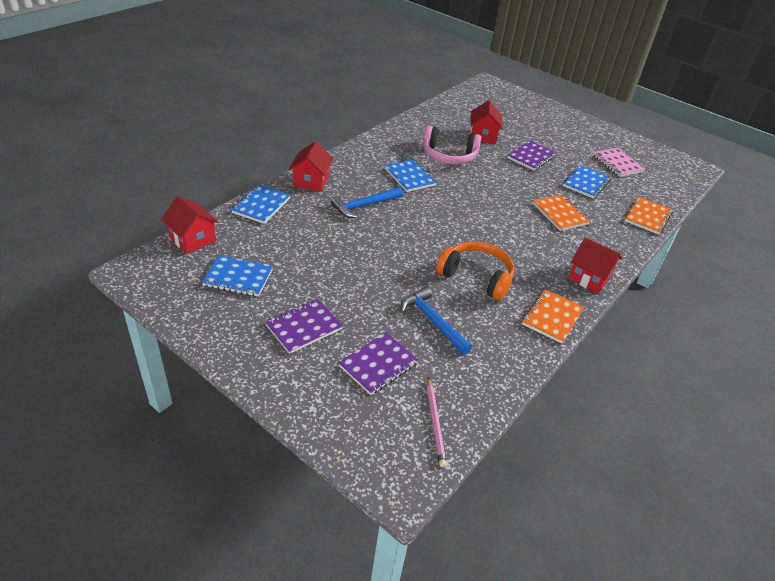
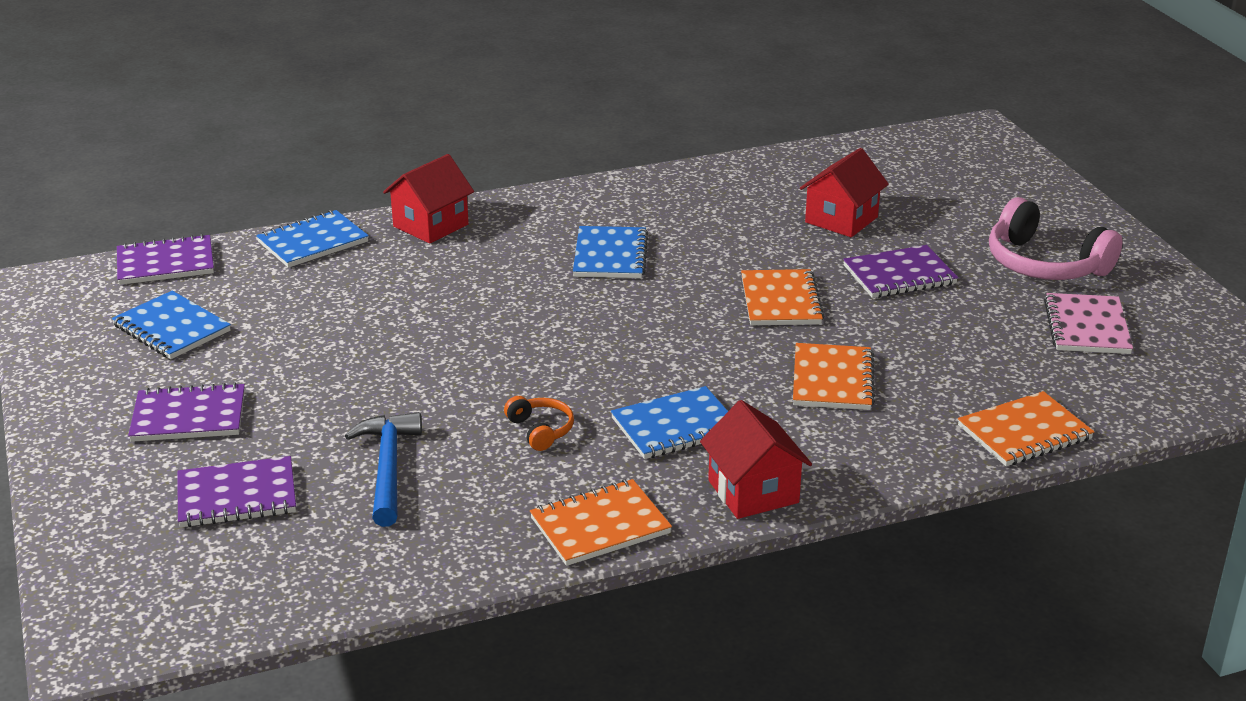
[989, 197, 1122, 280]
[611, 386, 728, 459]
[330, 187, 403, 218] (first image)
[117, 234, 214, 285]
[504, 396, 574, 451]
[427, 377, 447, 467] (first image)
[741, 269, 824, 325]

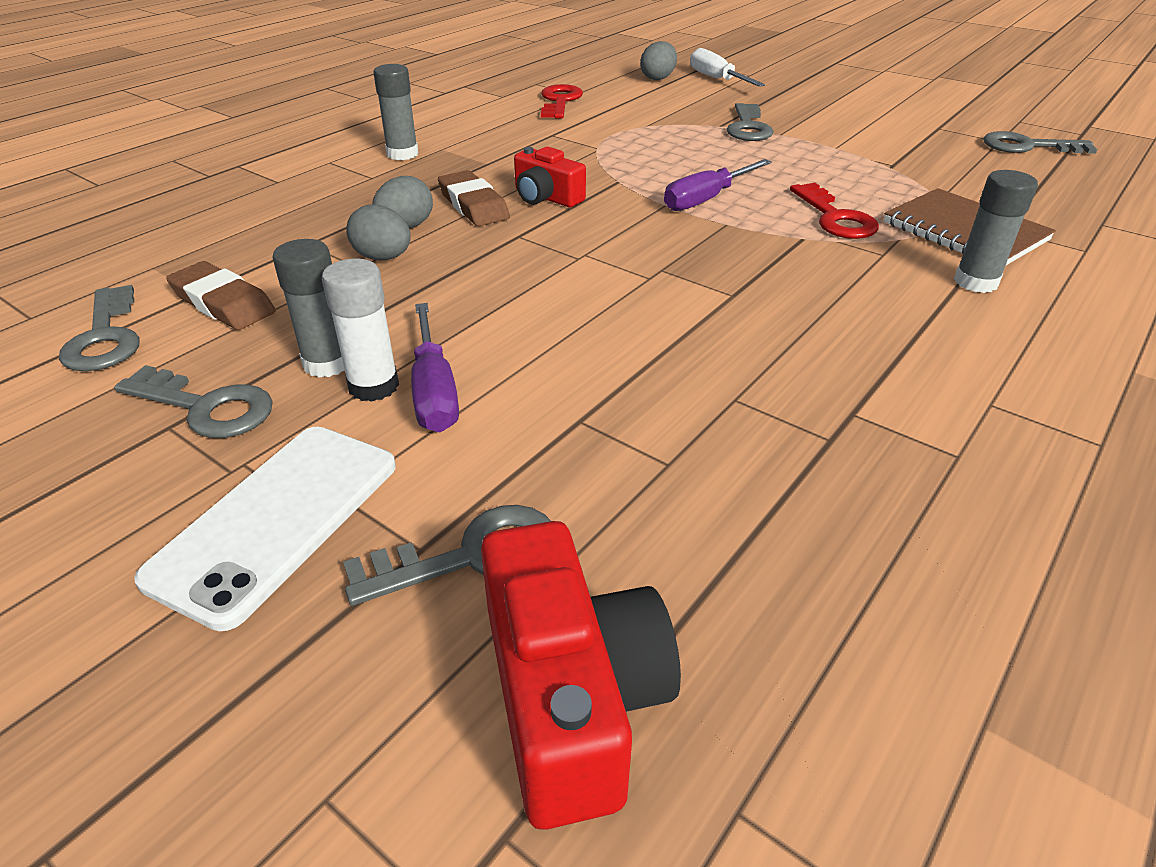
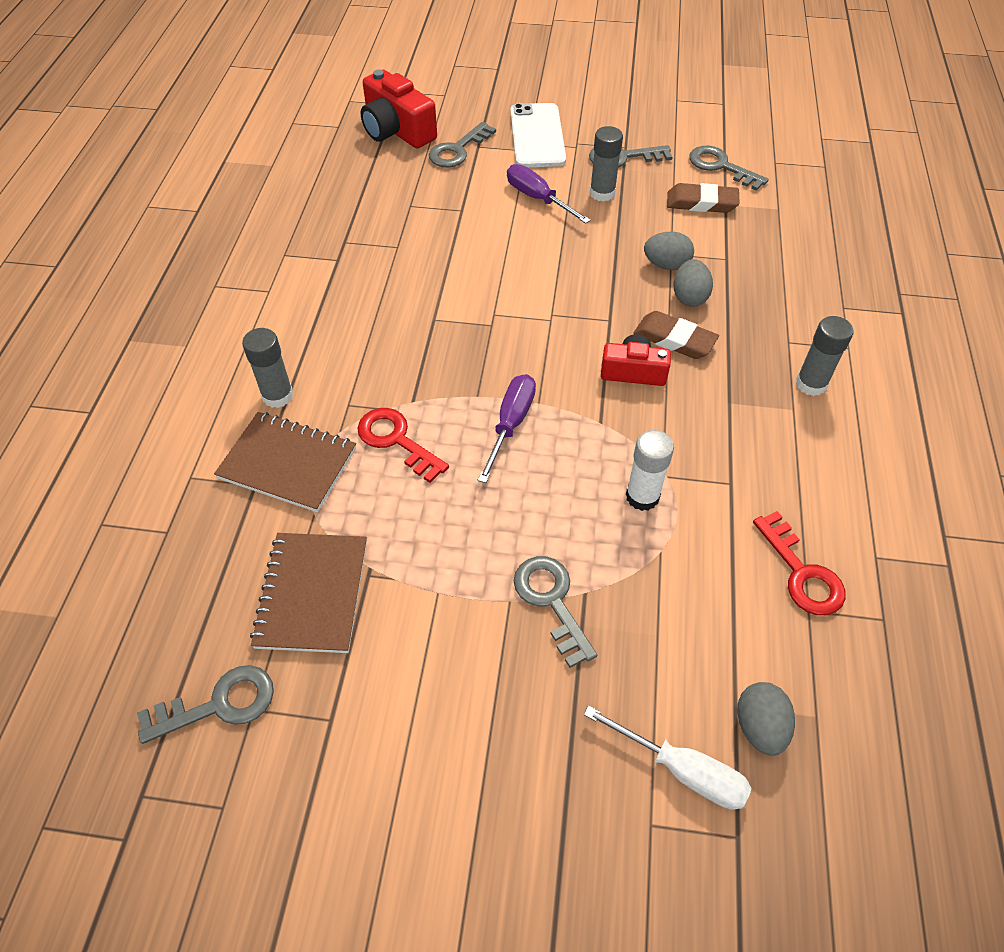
[626, 430, 674, 511]
[250, 533, 367, 653]

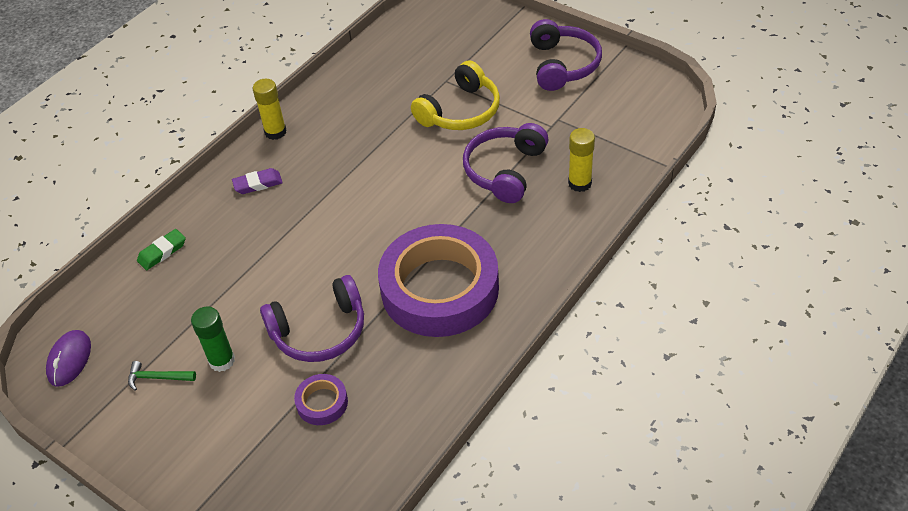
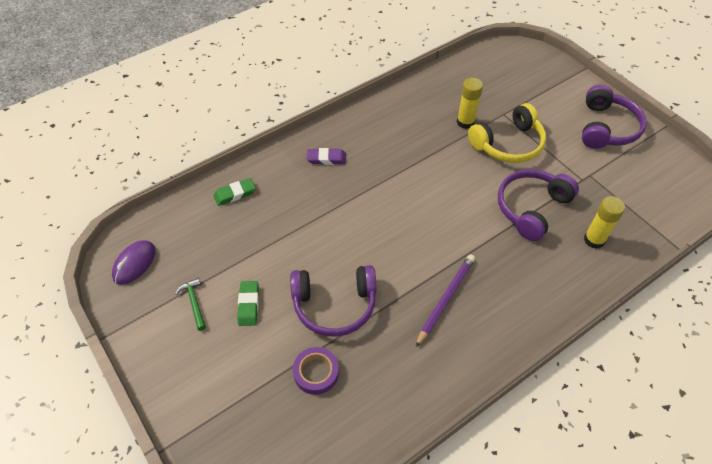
[457, 78, 483, 129]
[416, 254, 475, 347]
[237, 281, 259, 326]
[175, 278, 206, 331]

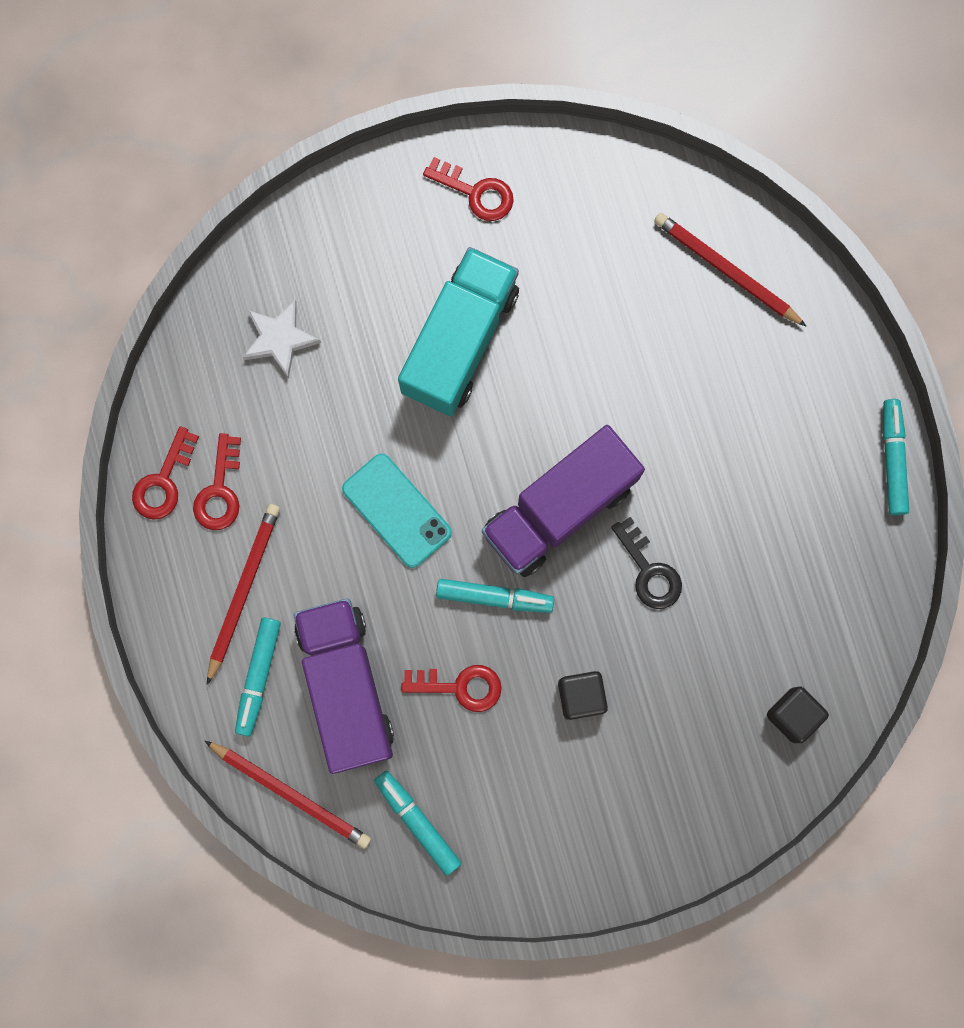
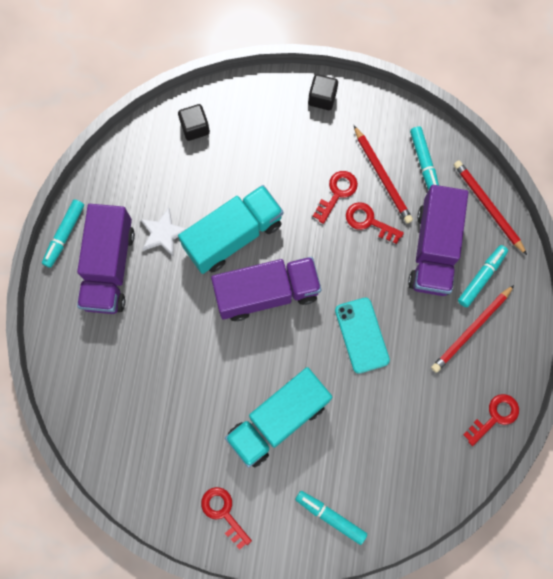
[354, 125, 413, 223]
[140, 208, 187, 257]
[313, 171, 358, 224]
[178, 185, 283, 274]
[295, 491, 367, 545]
[308, 74, 338, 110]
[77, 204, 135, 314]

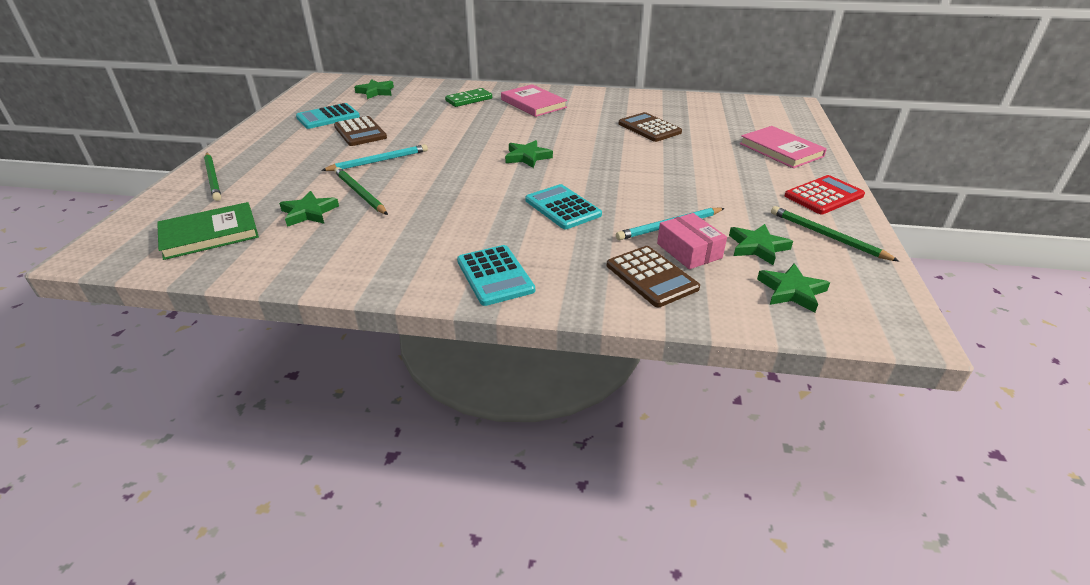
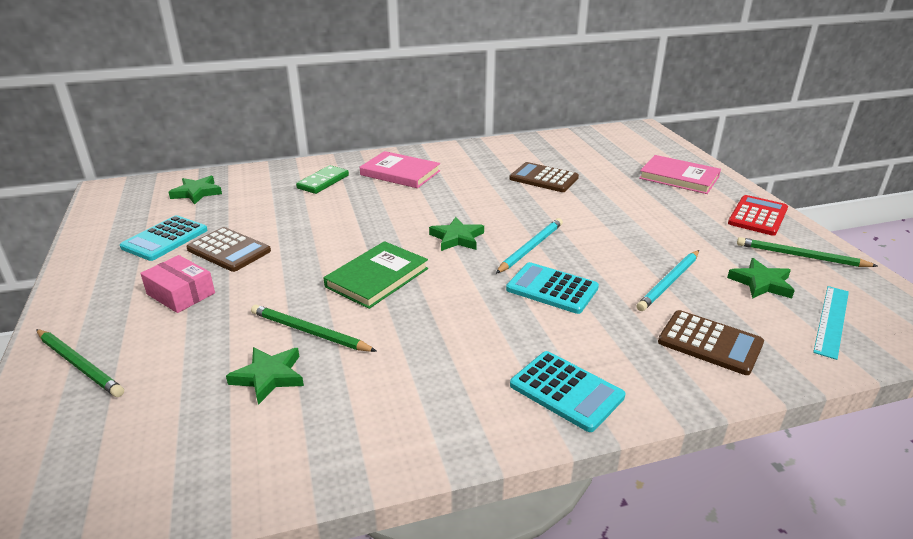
[496, 218, 563, 274]
[323, 241, 428, 309]
[140, 255, 215, 313]
[813, 286, 849, 360]

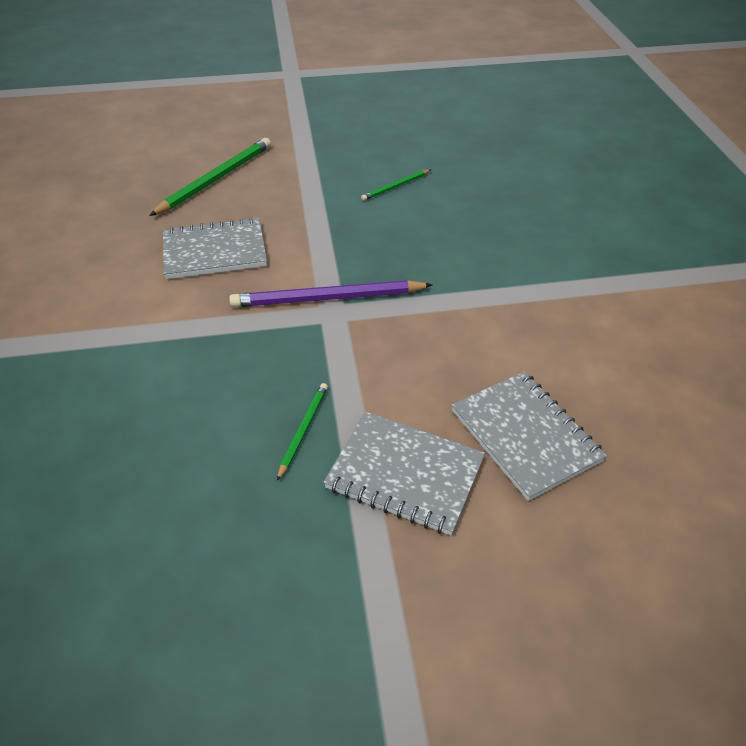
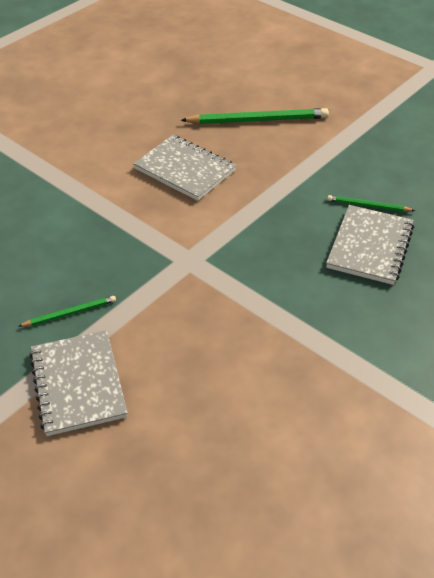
[229, 280, 433, 307] (first image)
[326, 205, 414, 285]

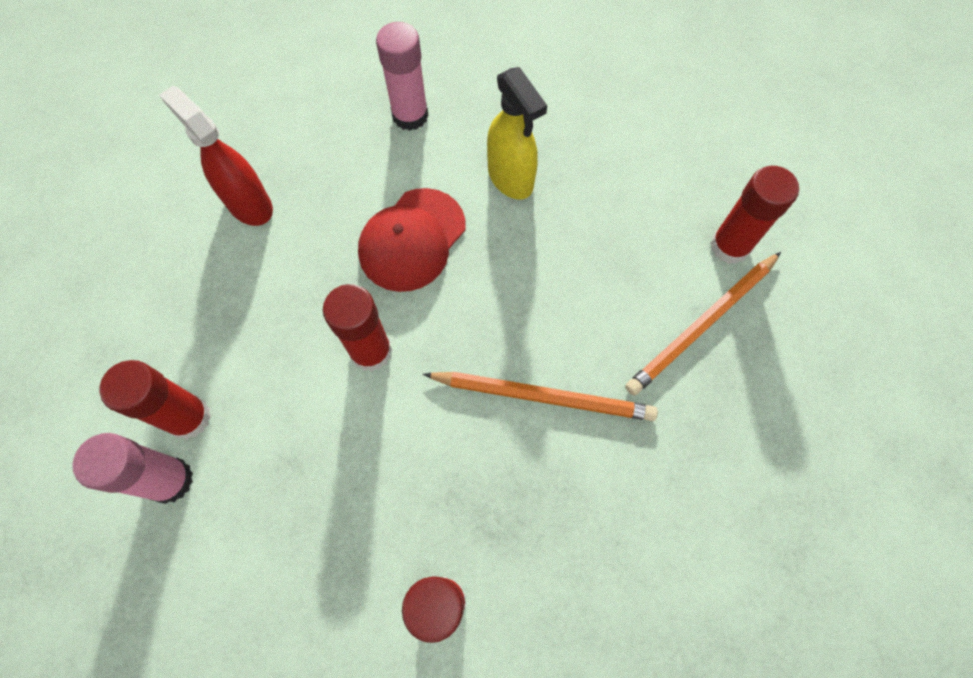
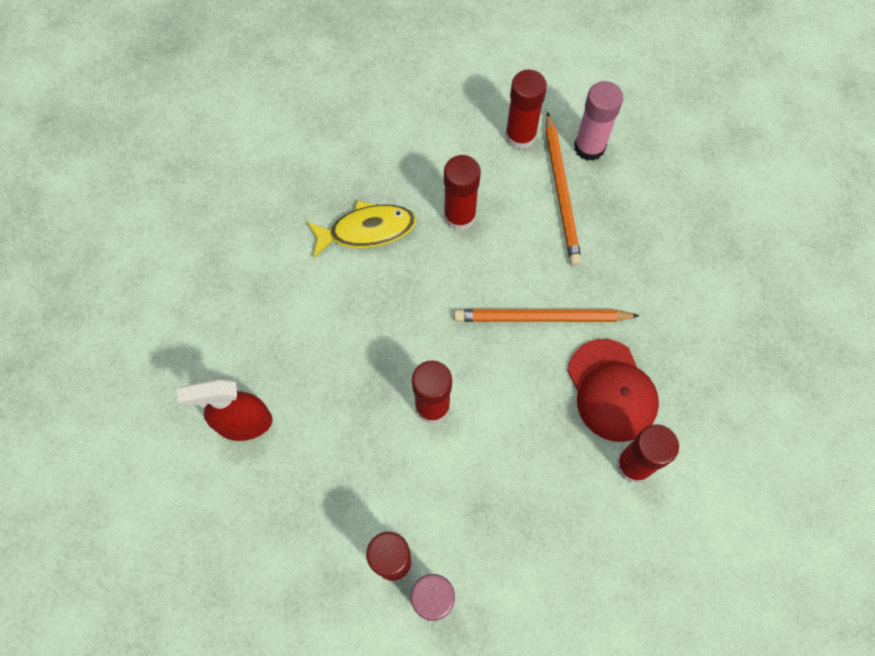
[574, 81, 623, 161]
[307, 200, 416, 258]
[567, 339, 659, 442]
[454, 309, 640, 322]
[444, 155, 481, 231]

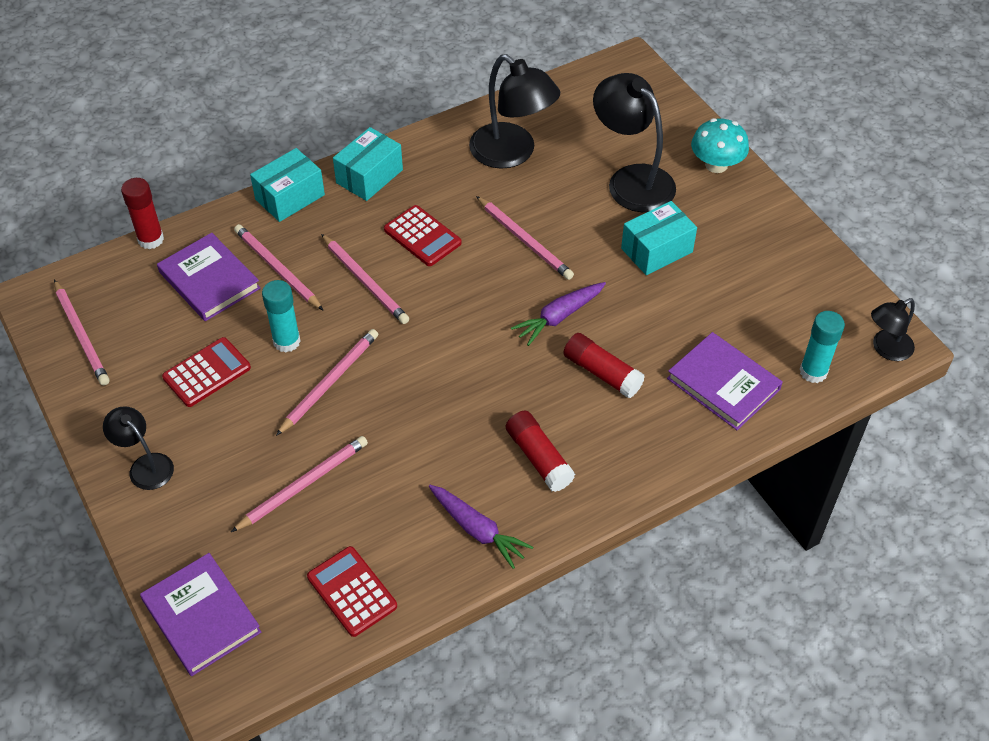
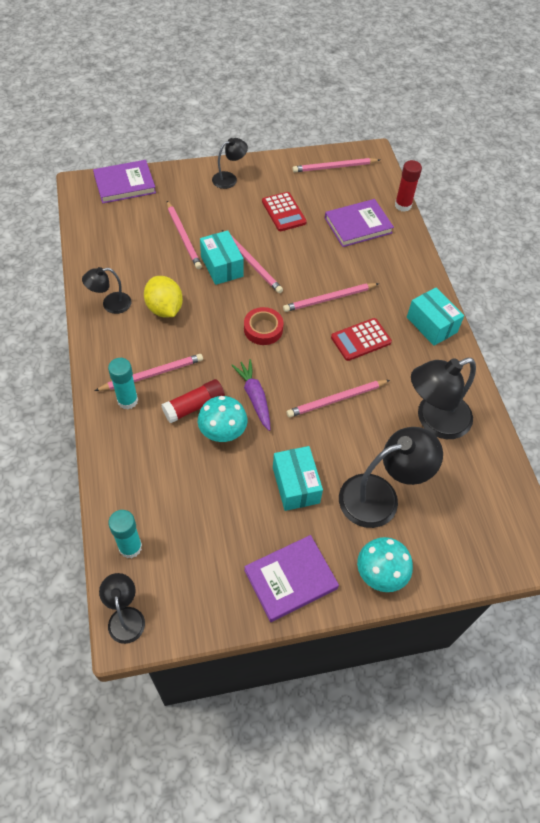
[200, 230, 244, 285]
[95, 354, 203, 391]
[108, 358, 138, 409]
[244, 535, 339, 622]
[506, 411, 575, 492] (first image)
[82, 267, 132, 314]
[307, 546, 397, 637] (first image)
[144, 276, 183, 318]
[244, 307, 284, 345]
[198, 396, 247, 442]

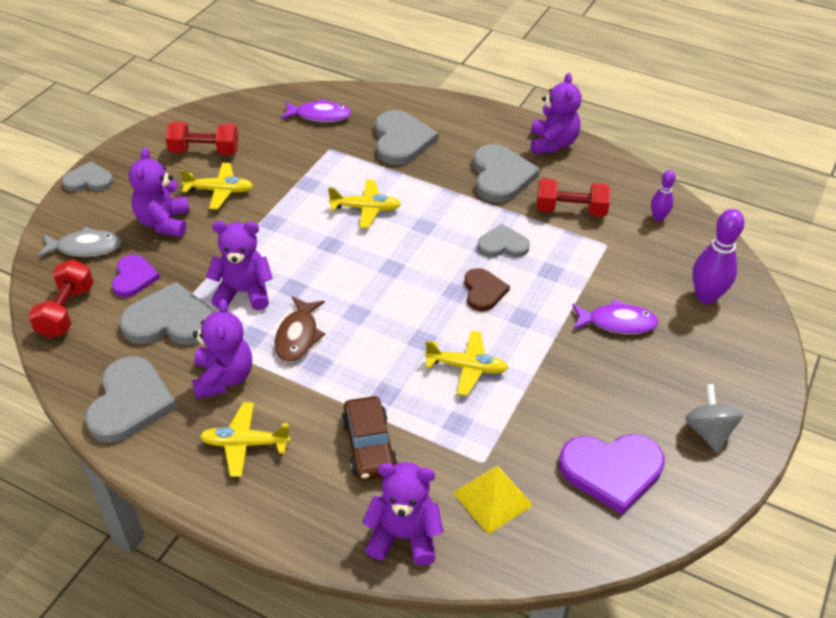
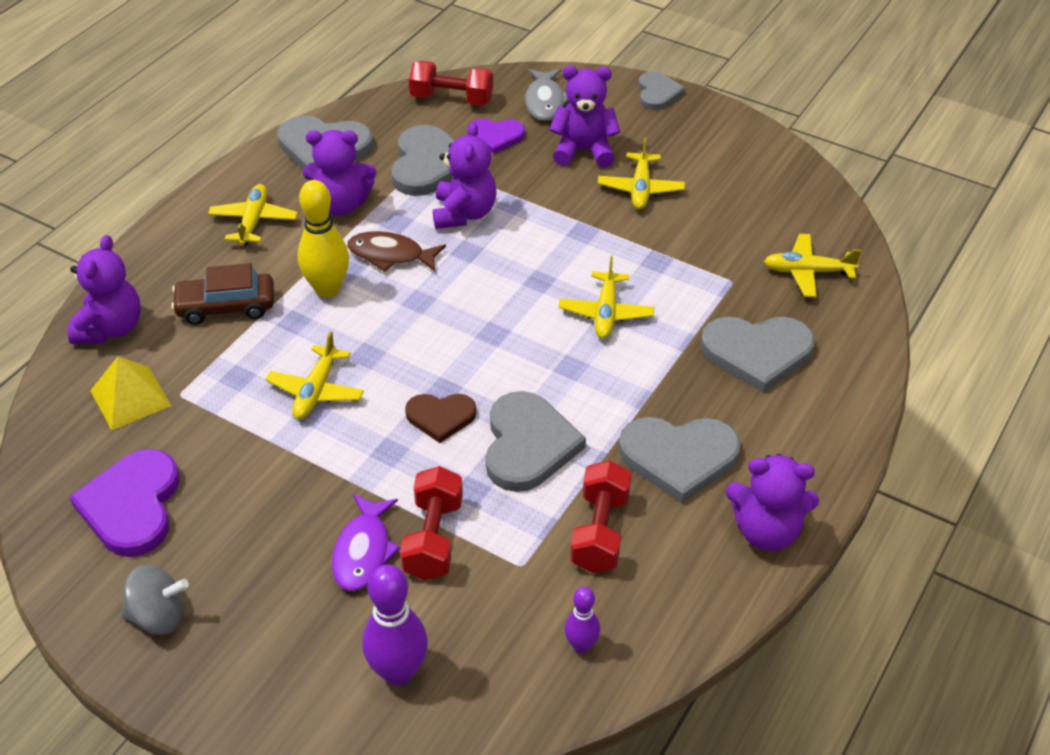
[764, 234, 861, 297]
[400, 466, 463, 580]
[486, 391, 586, 492]
[298, 180, 349, 298]

